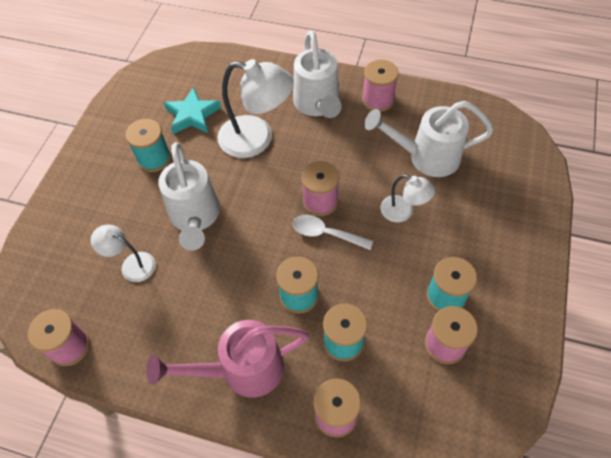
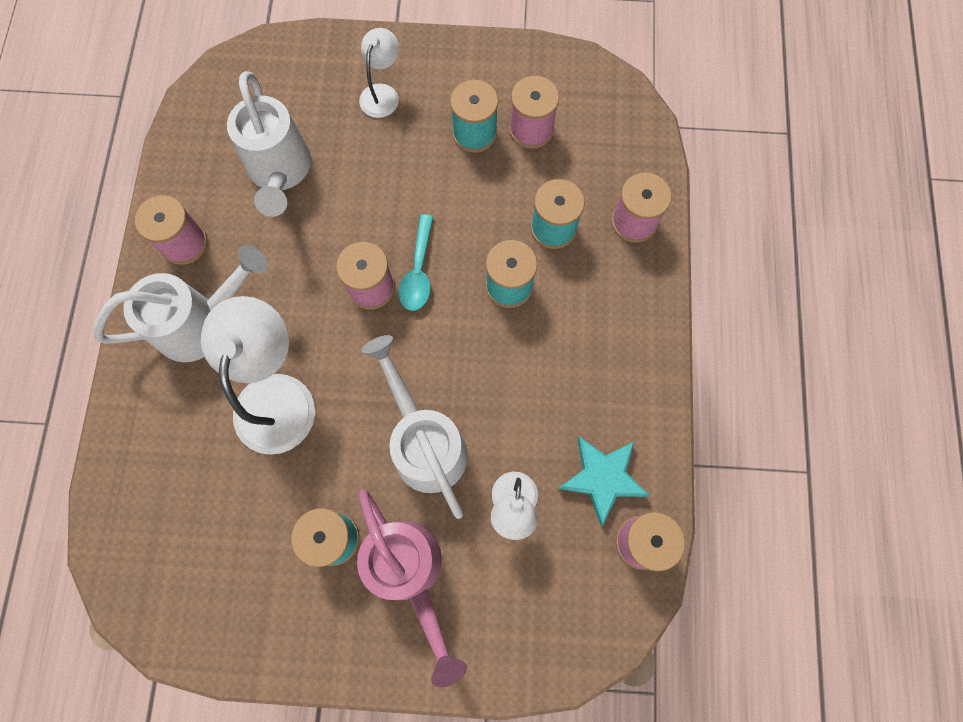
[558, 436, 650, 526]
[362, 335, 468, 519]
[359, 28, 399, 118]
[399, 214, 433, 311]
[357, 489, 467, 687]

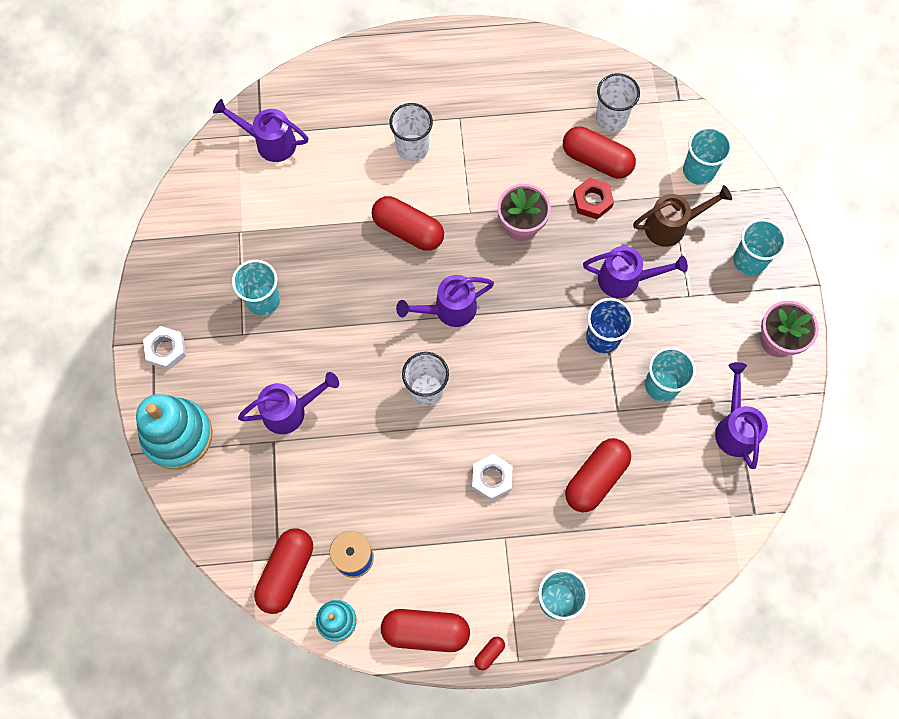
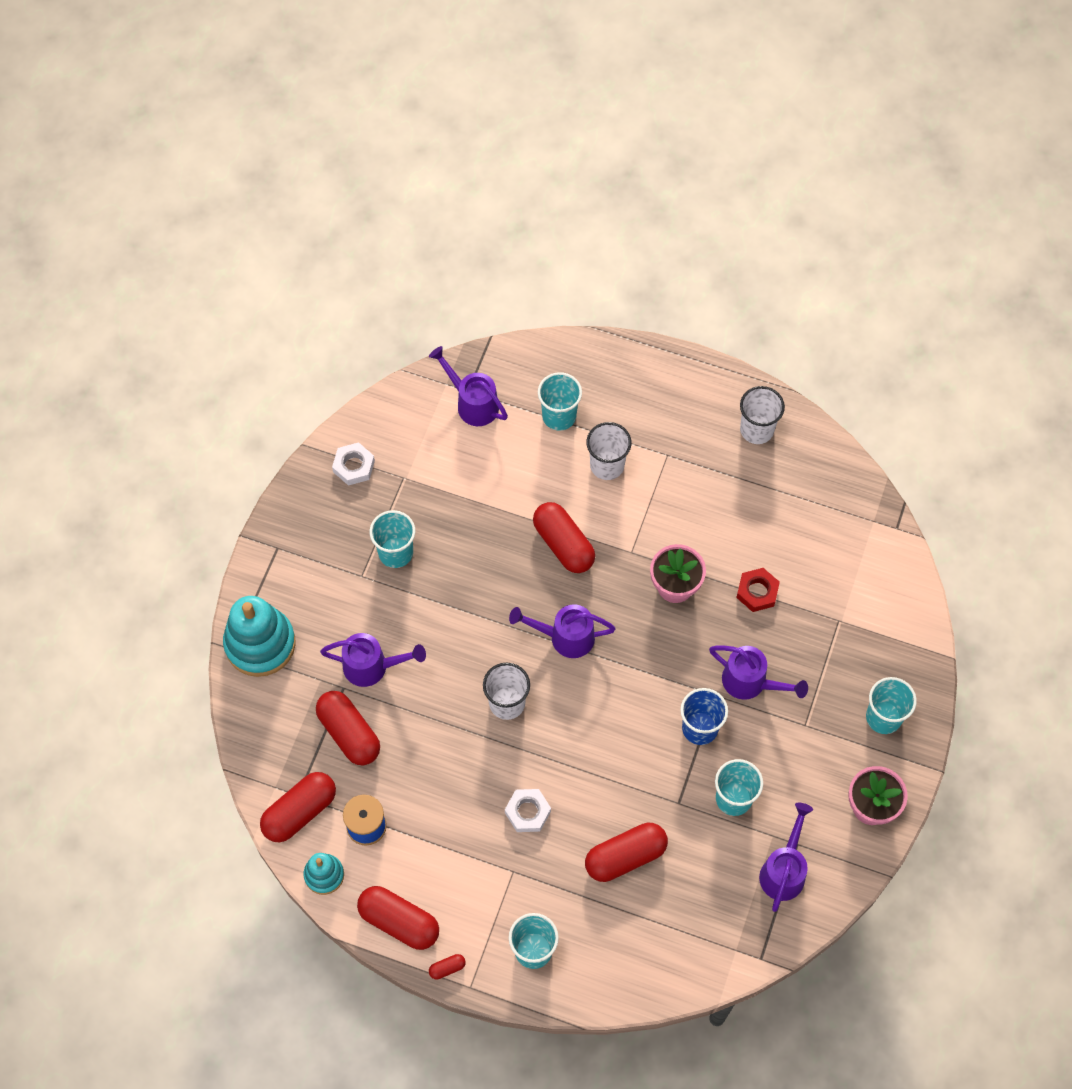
[740, 386, 785, 444]
[316, 691, 380, 765]
[538, 372, 582, 431]
[633, 185, 732, 247] (first image)
[332, 442, 375, 486]

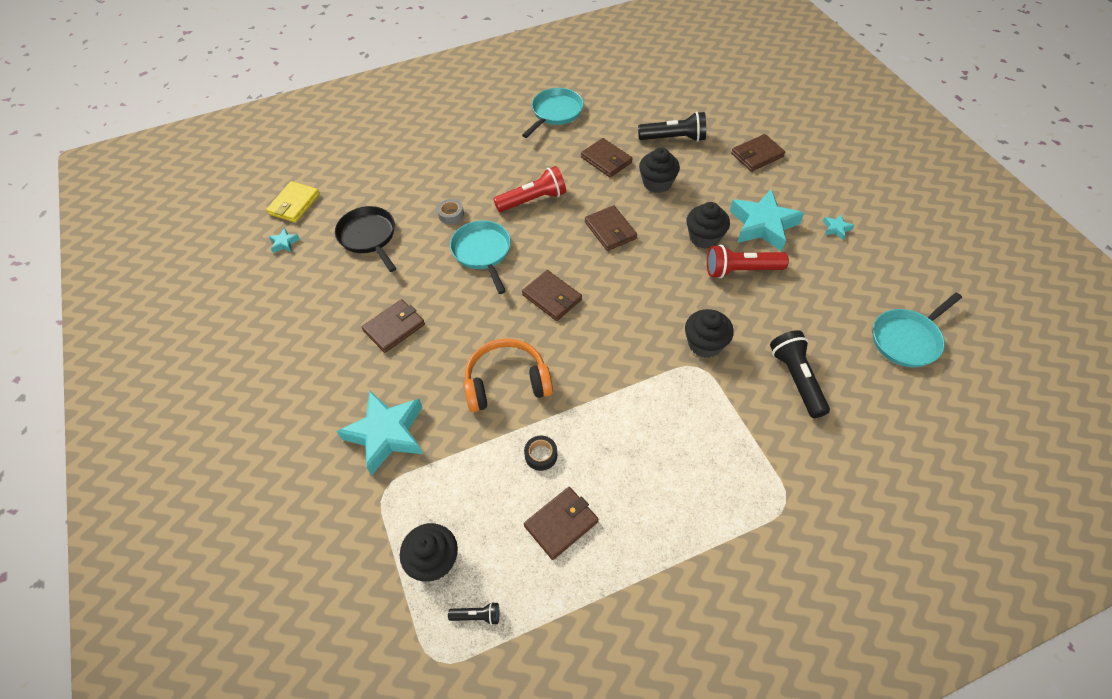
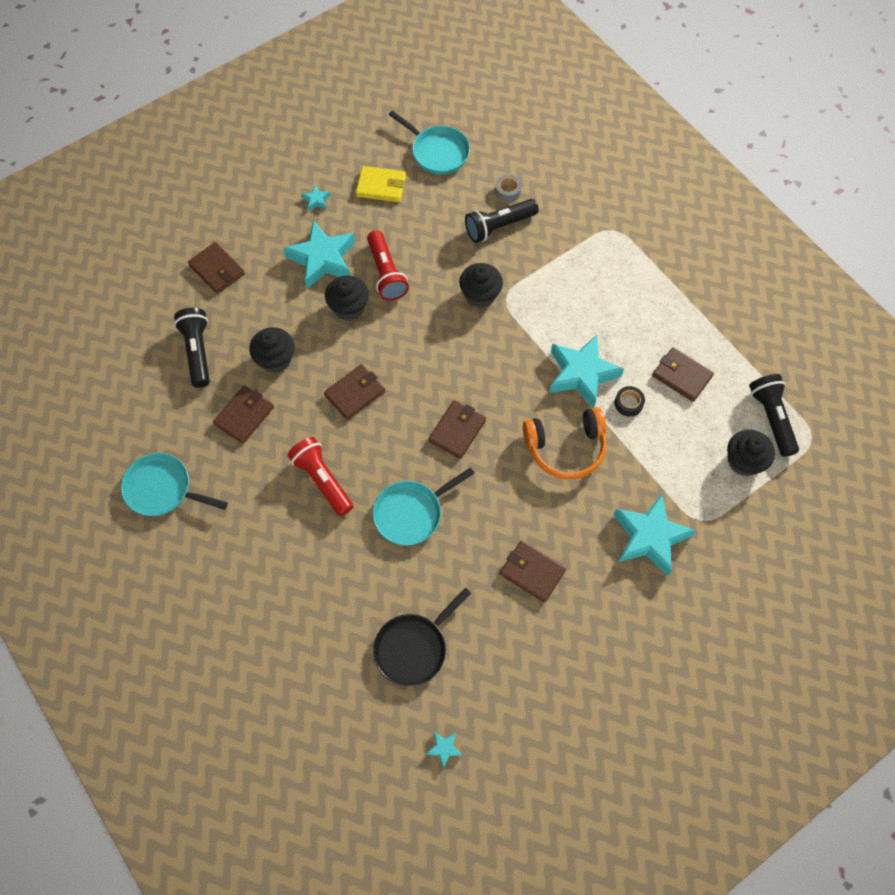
[356, 166, 406, 202]
[495, 175, 522, 202]
[523, 407, 607, 480]
[749, 374, 799, 457]
[549, 334, 624, 408]

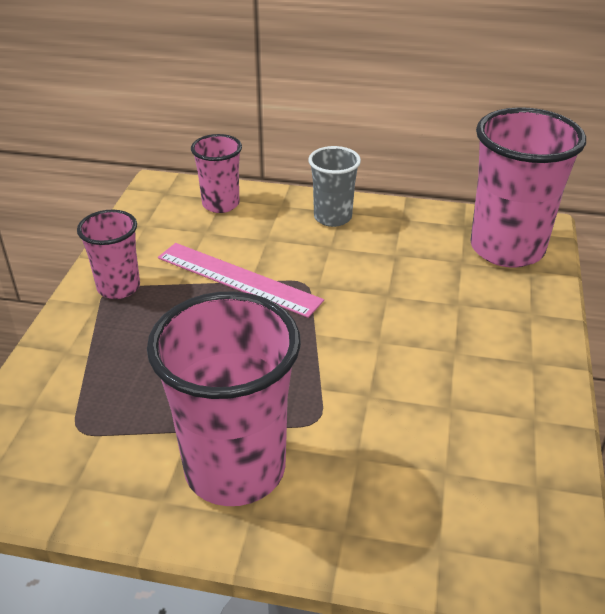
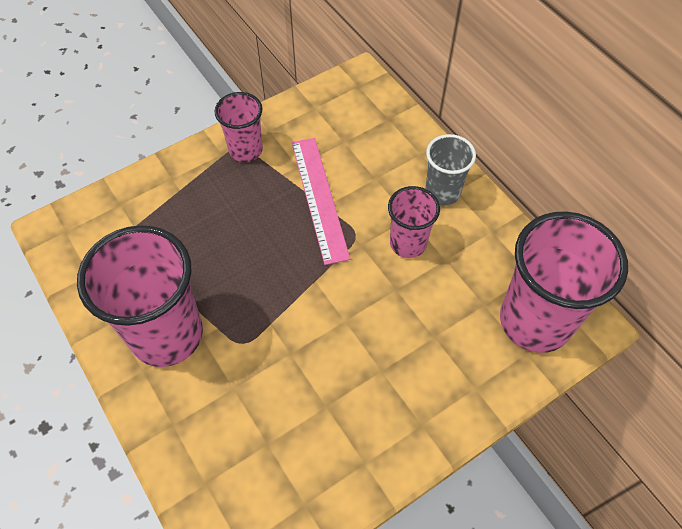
[388, 186, 440, 258]

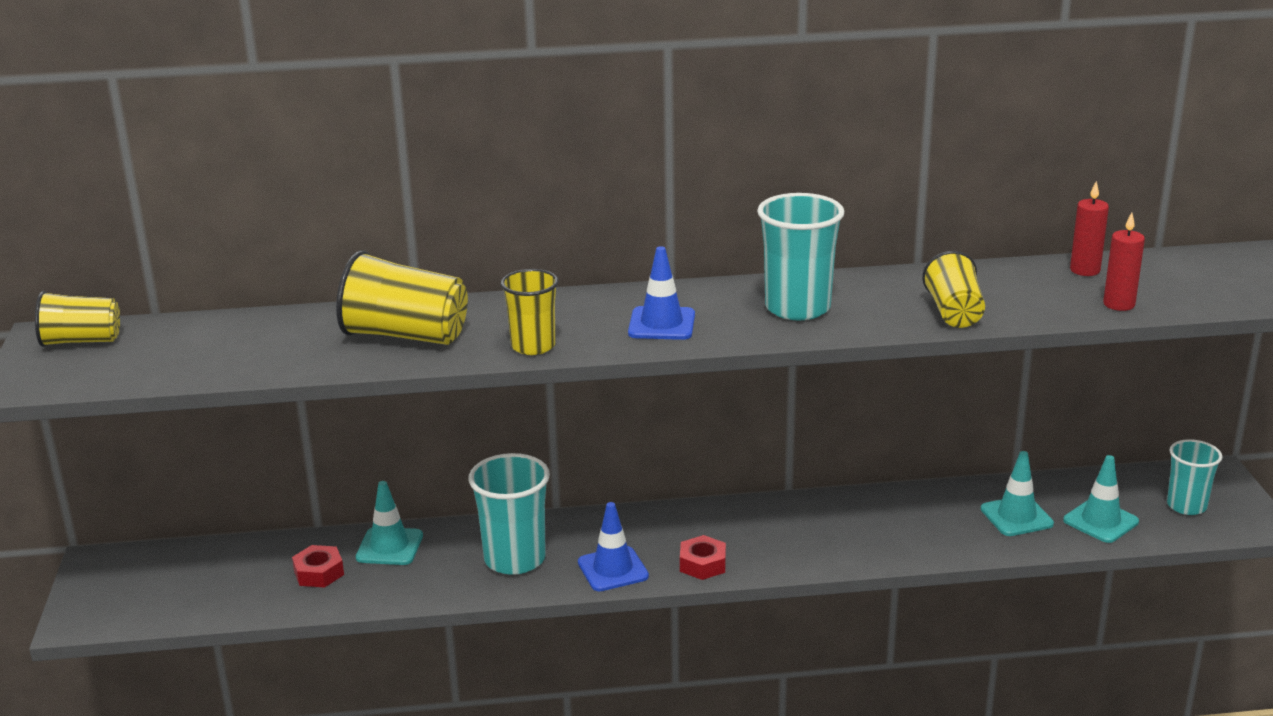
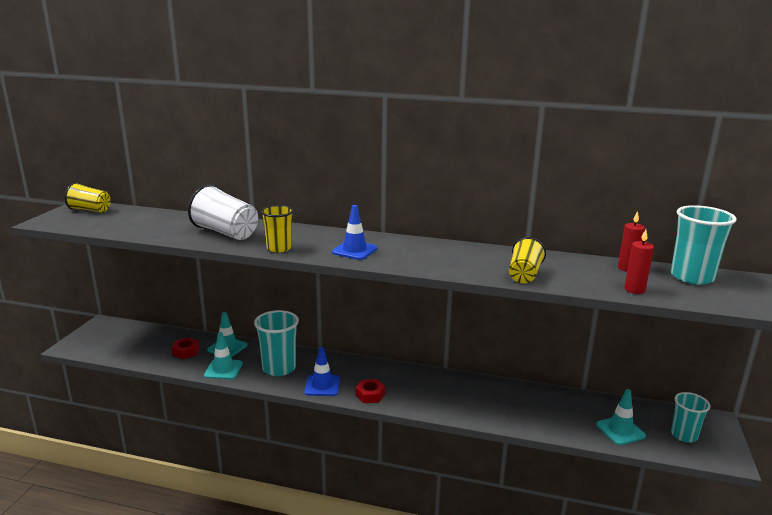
[671, 205, 737, 285]
[188, 184, 258, 240]
[204, 332, 243, 379]

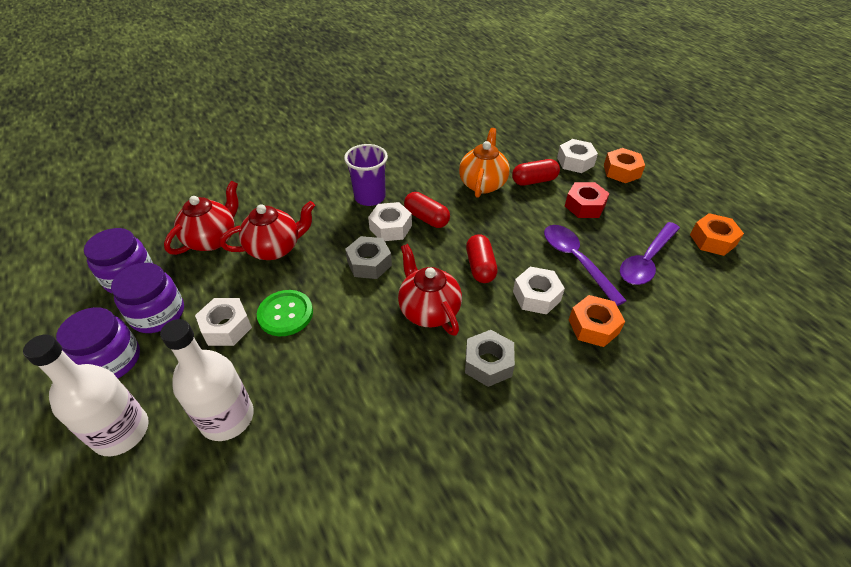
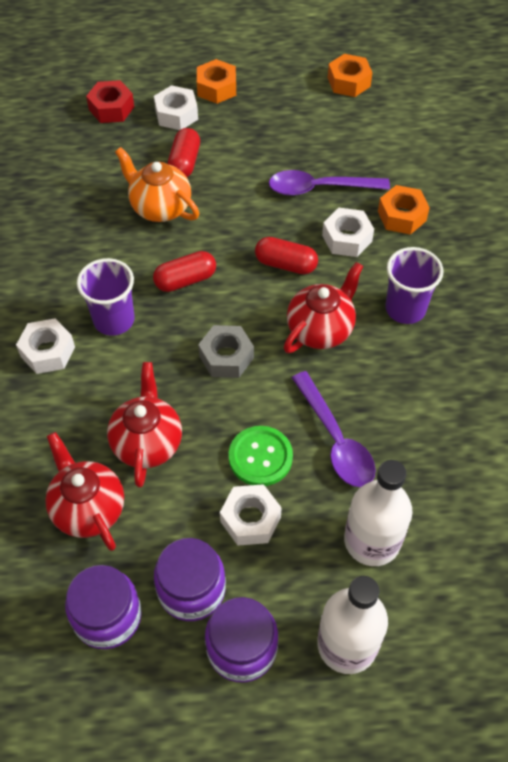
[86, 80, 134, 123]
[16, 318, 75, 374]
[292, 371, 376, 487]
[283, 262, 363, 353]
[385, 247, 443, 324]

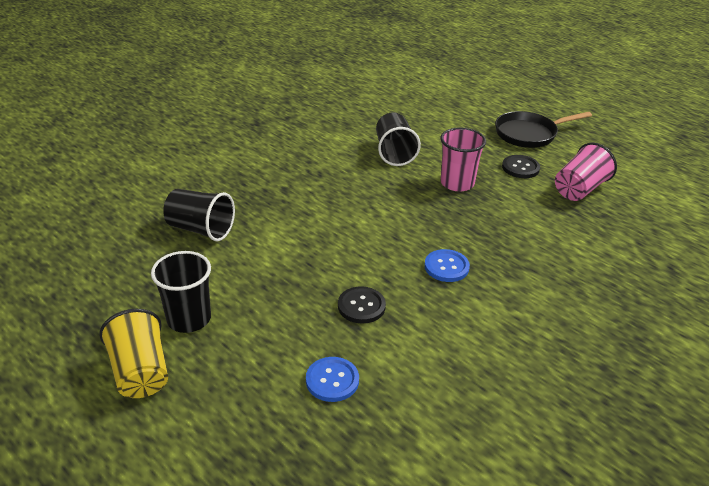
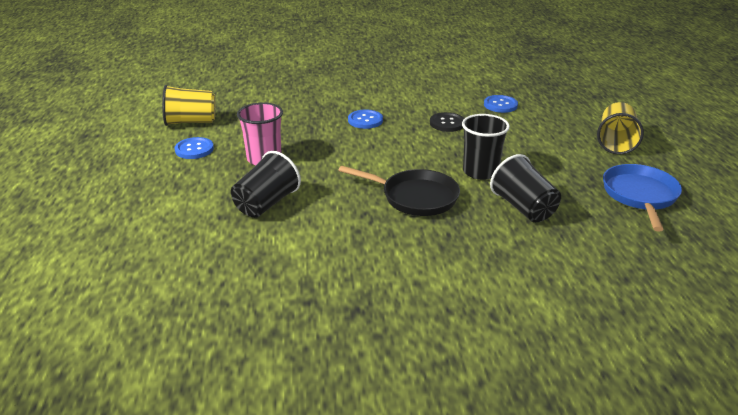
[338, 166, 460, 216]
[162, 85, 215, 126]
[175, 137, 214, 159]
[462, 114, 510, 180]
[603, 164, 682, 232]

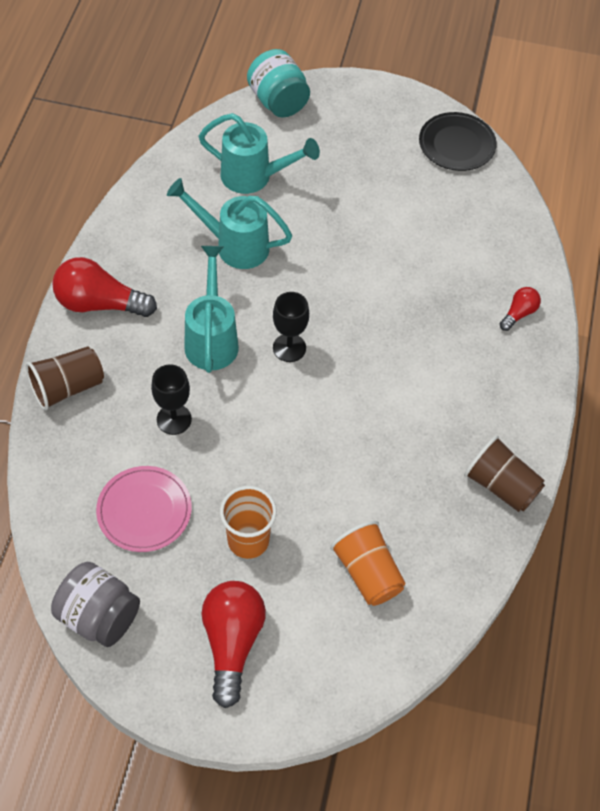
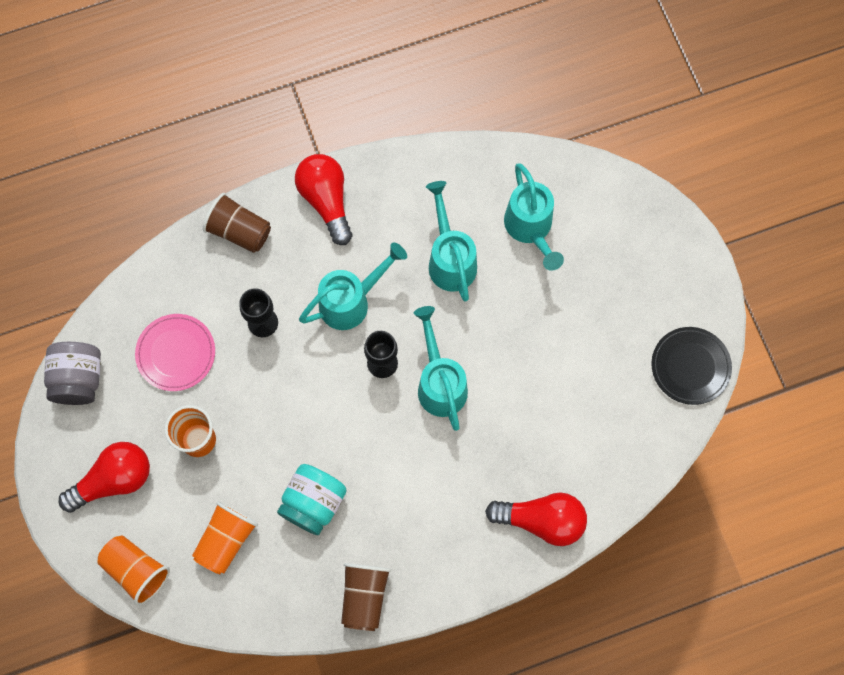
[277, 464, 347, 535]
[485, 492, 587, 546]
[414, 306, 468, 431]
[97, 536, 170, 606]

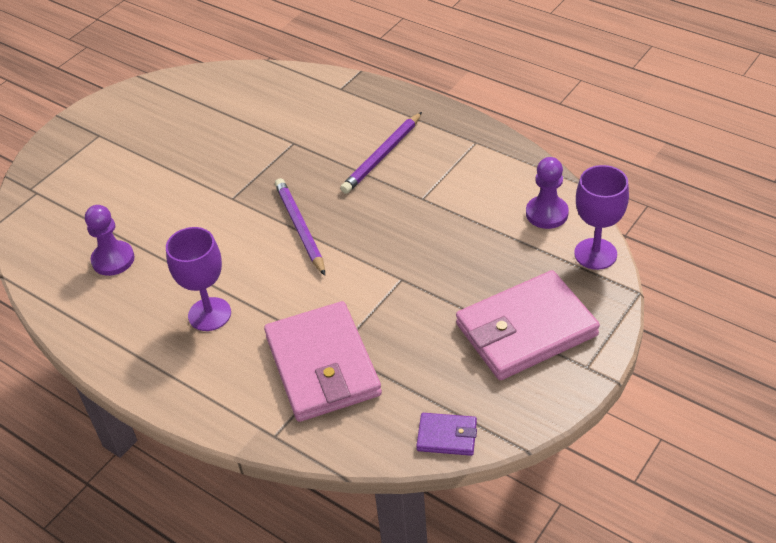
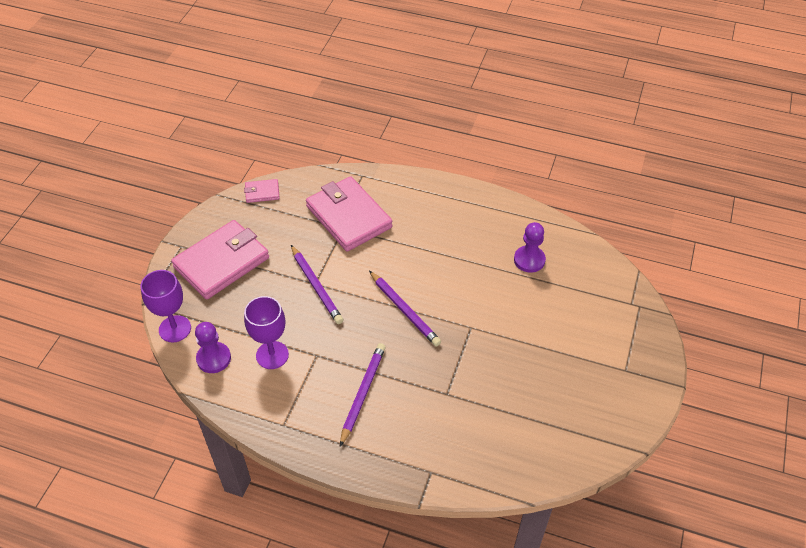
[244, 296, 289, 369]
[244, 179, 280, 203]
[291, 245, 343, 324]

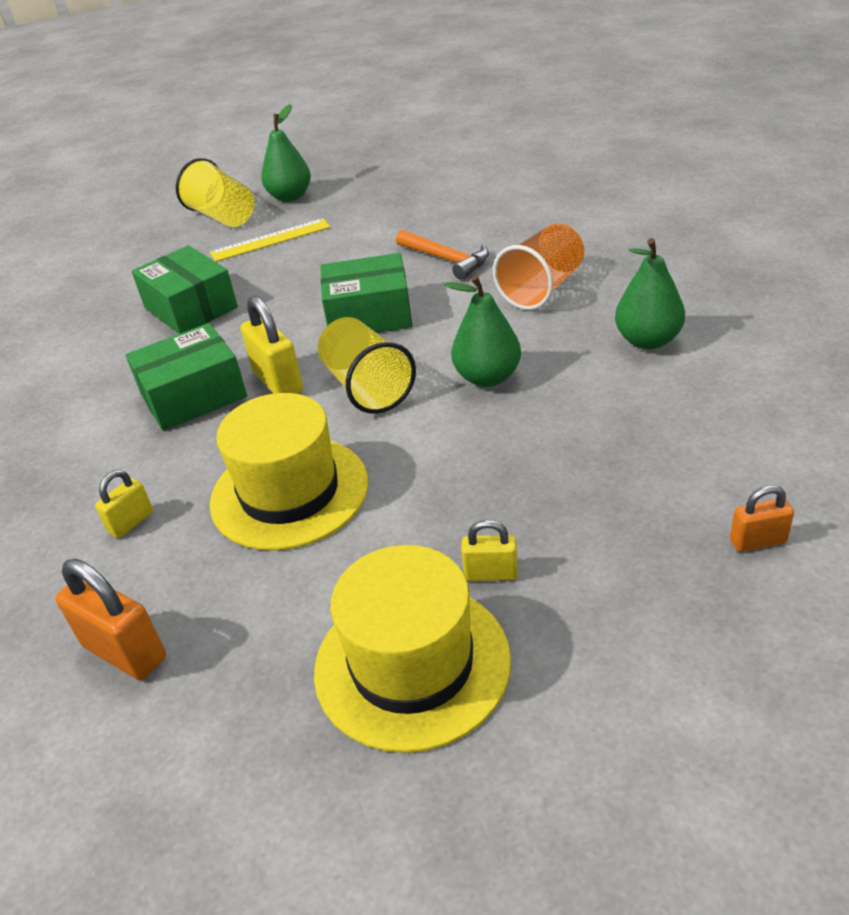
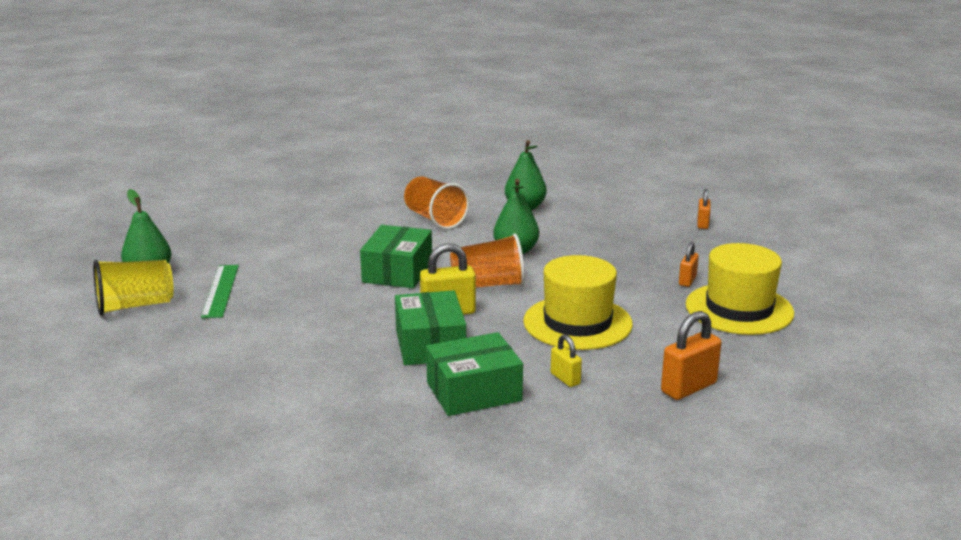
[201, 265, 239, 318]
[396, 230, 489, 280] (first image)
[426, 332, 523, 416]
[450, 234, 525, 288]
[679, 242, 699, 287]

